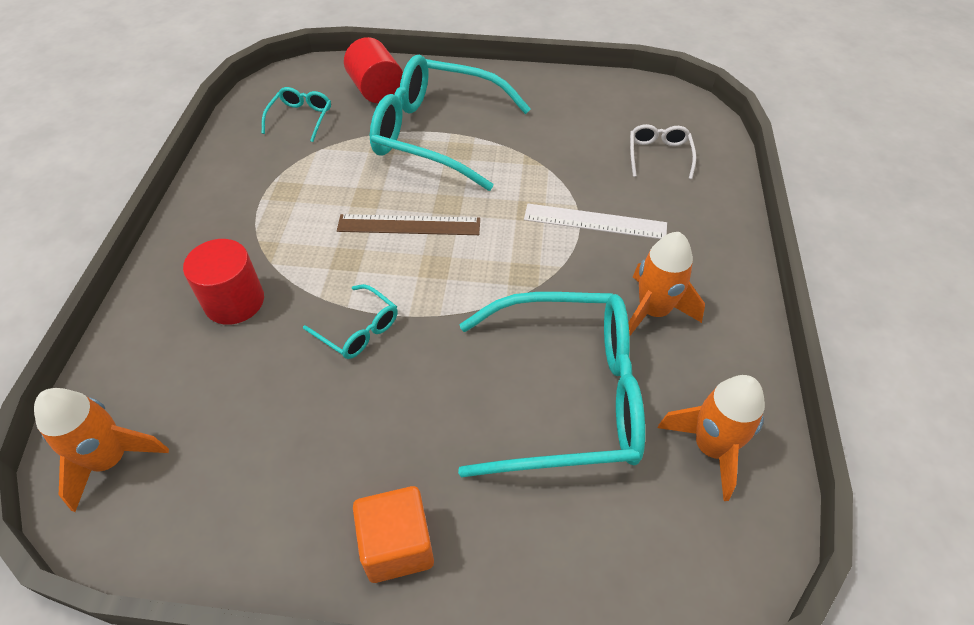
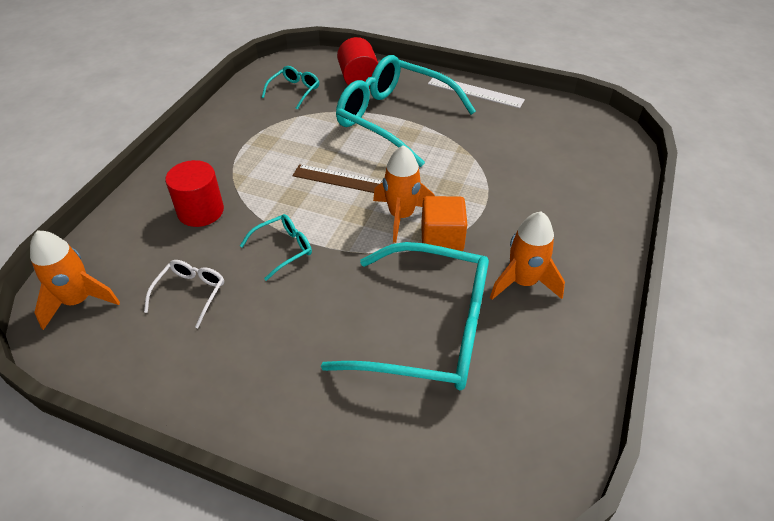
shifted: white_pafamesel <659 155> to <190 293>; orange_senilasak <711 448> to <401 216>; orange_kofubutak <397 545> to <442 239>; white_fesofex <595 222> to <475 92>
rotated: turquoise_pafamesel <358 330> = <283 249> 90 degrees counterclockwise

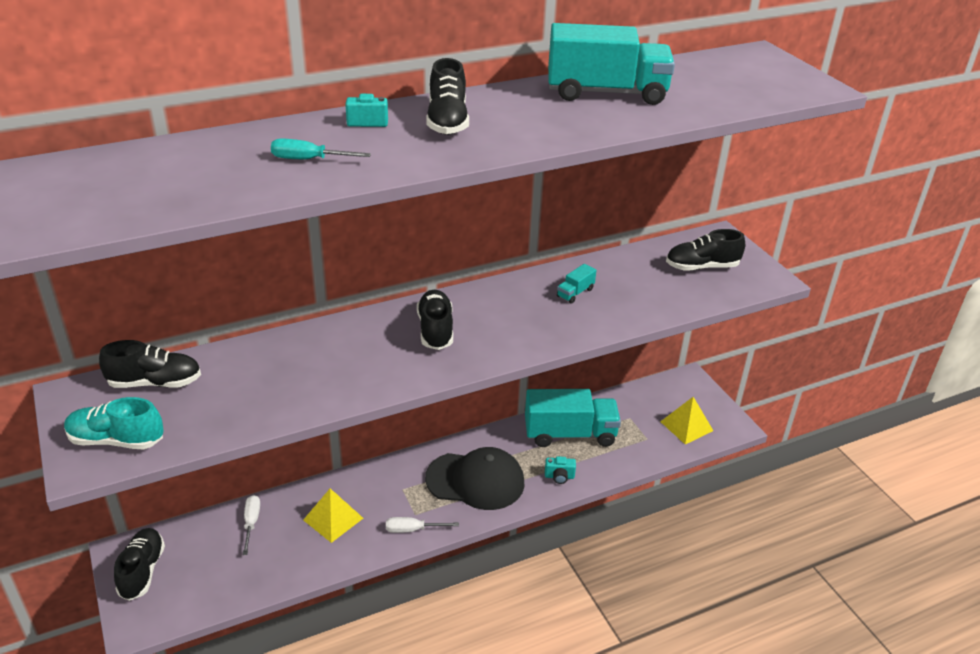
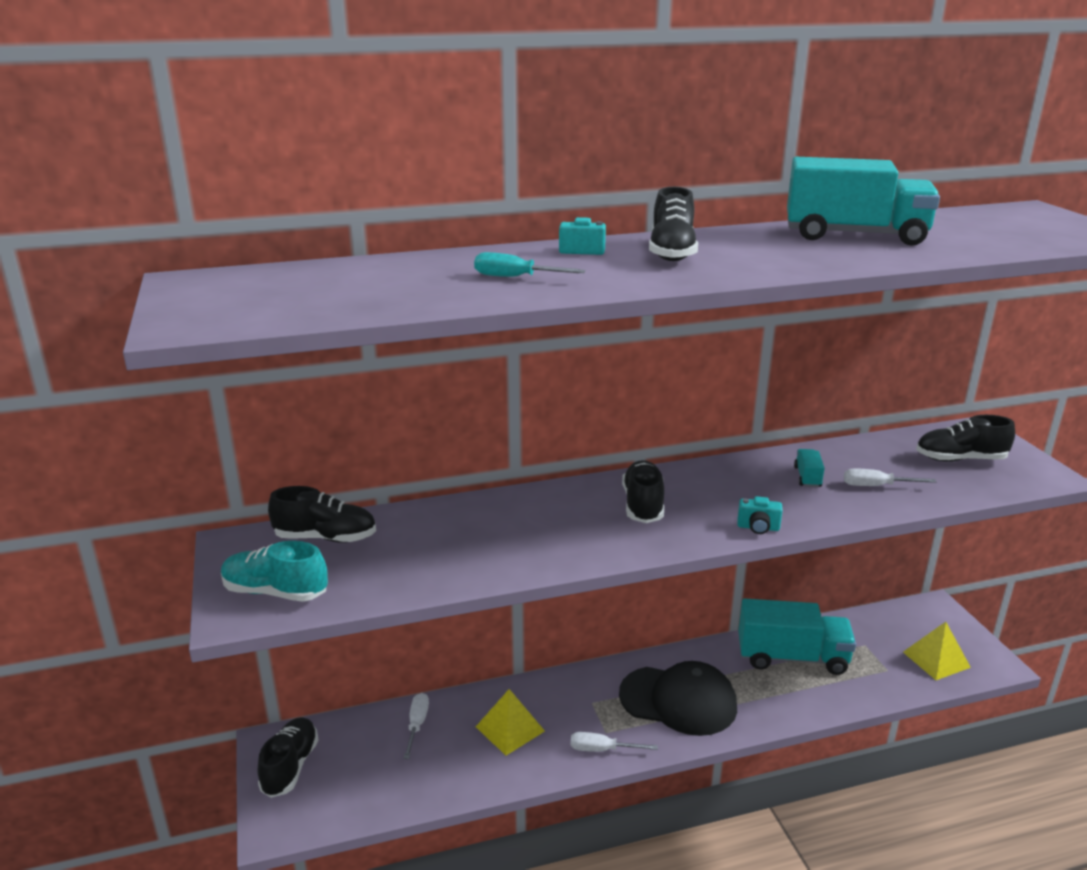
new: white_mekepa <876 486>
shifted: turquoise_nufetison <559 477> to <758 528>
rotated: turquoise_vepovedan <575 293> = <807 477> 135 degrees clockwise

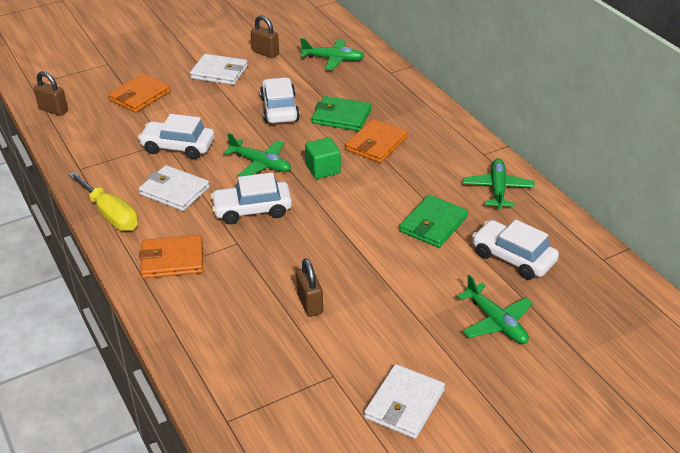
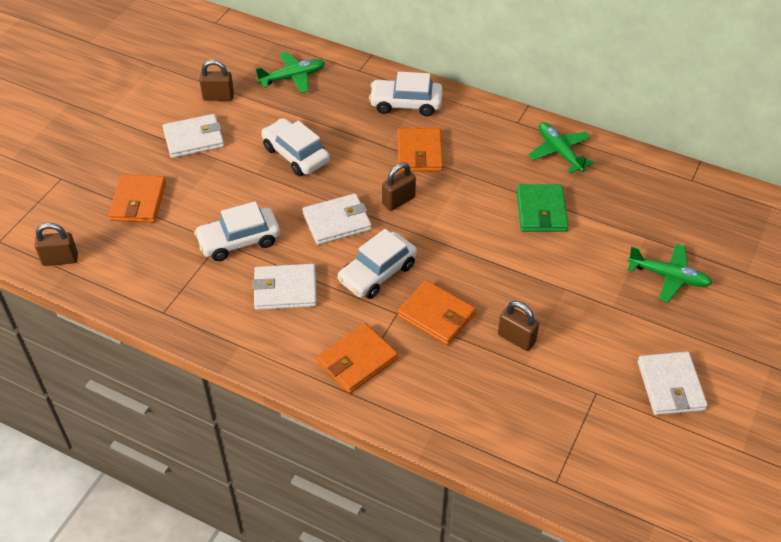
gone: yellow_mekepa <110 214>; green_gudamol <341 116>
new: orange_gudamol <436 315>
shifted: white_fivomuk <513 258> to <406 104>
swapped: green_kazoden <260 164> to white_gudamol <337 222>; green_kofubutak <323 169> to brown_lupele <398 201>

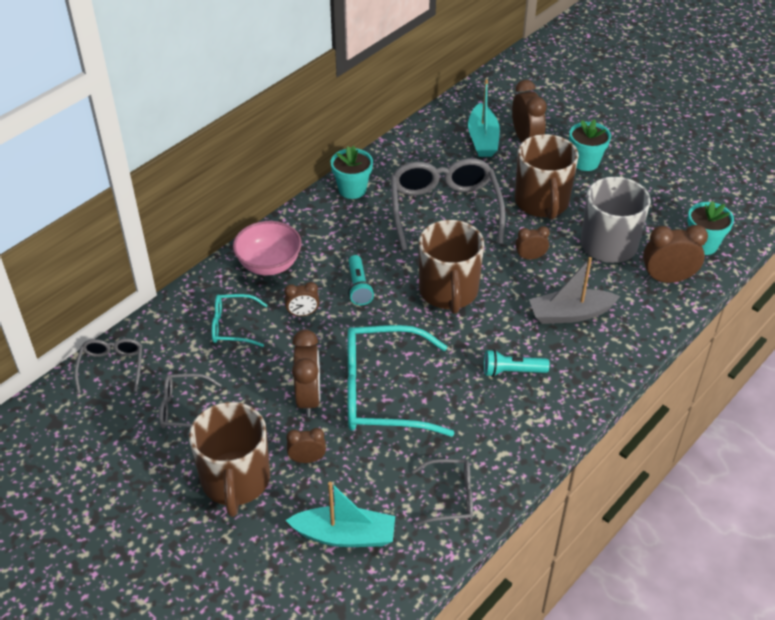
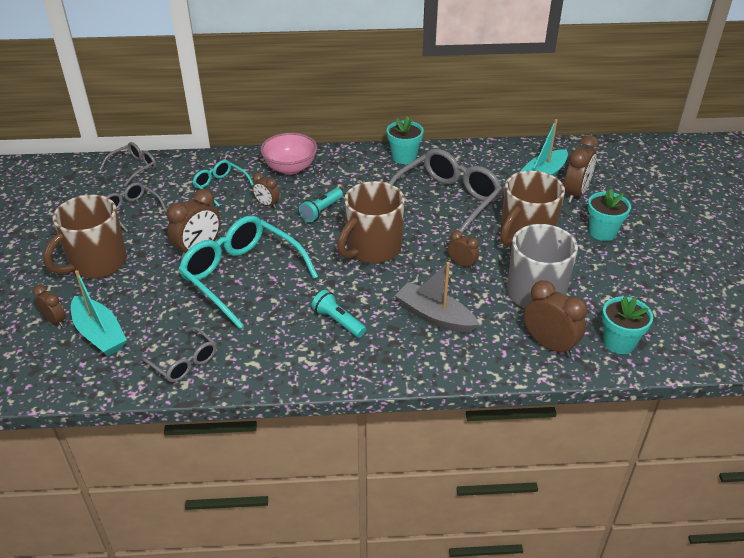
shifted: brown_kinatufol <307 459> to <55 321>

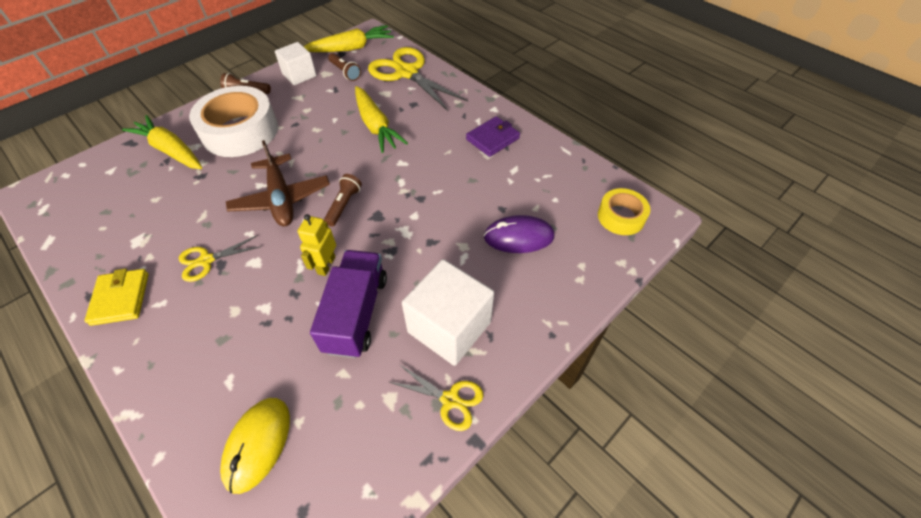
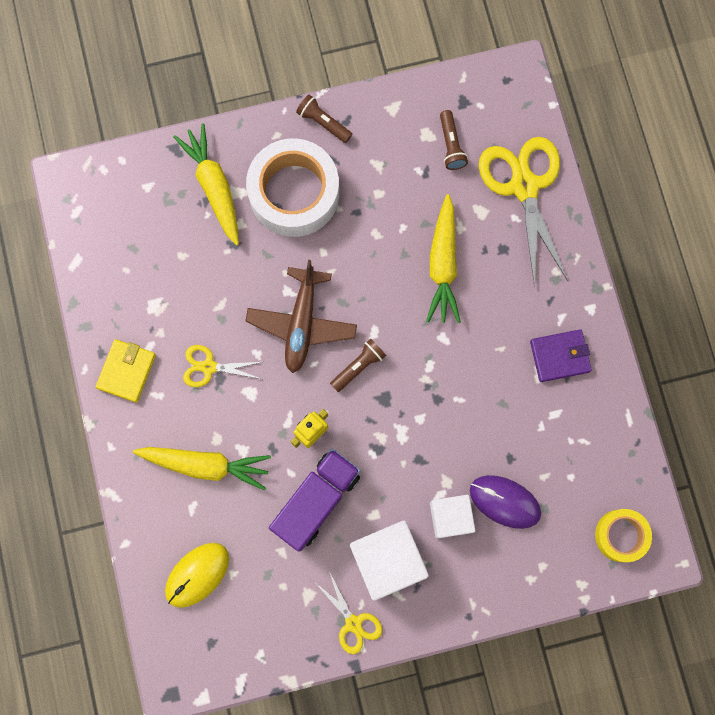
shifted: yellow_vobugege <351 48> to <205 465>; white_kofubutak <299 75> to <450 517>

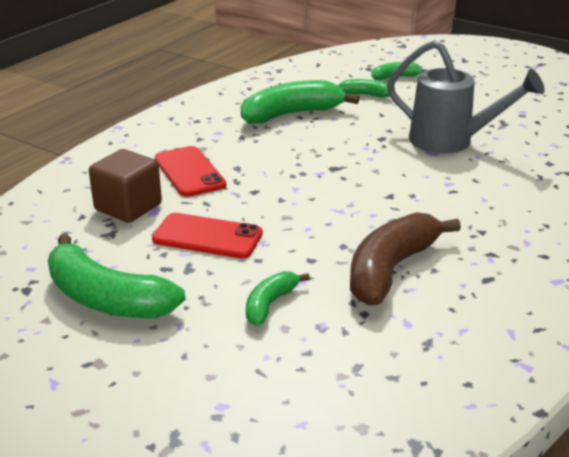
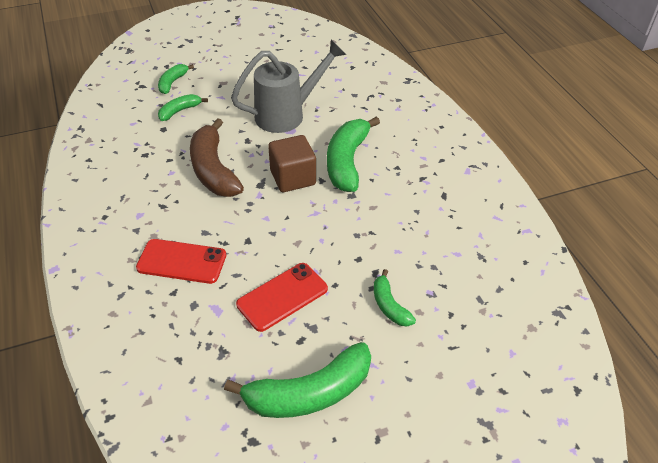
shifted: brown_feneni <391 269> to <213 170>; brown_kofubutak <128 207> to <293 178>; green_feneni <291 114> to <347 162>

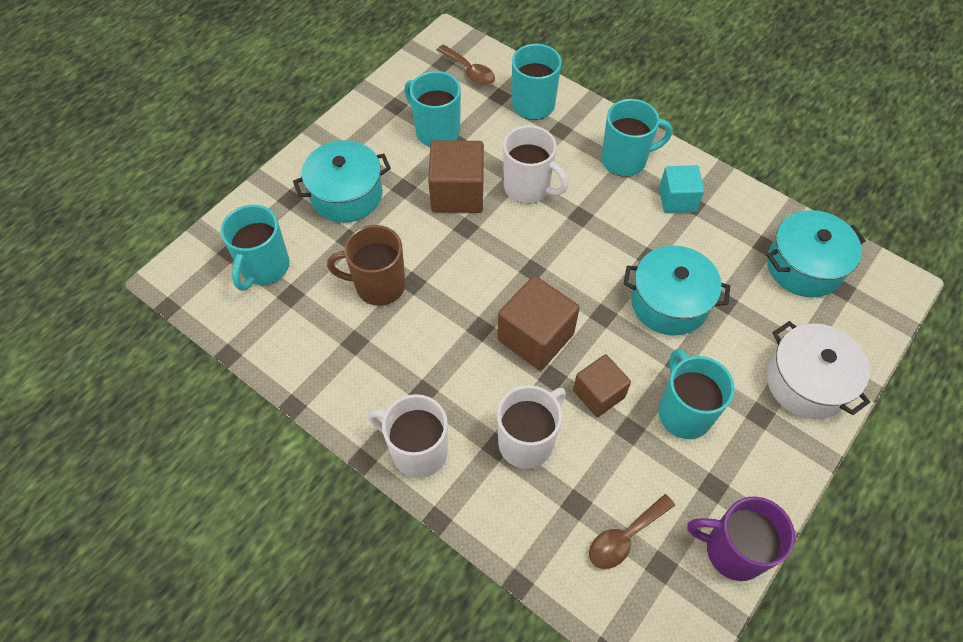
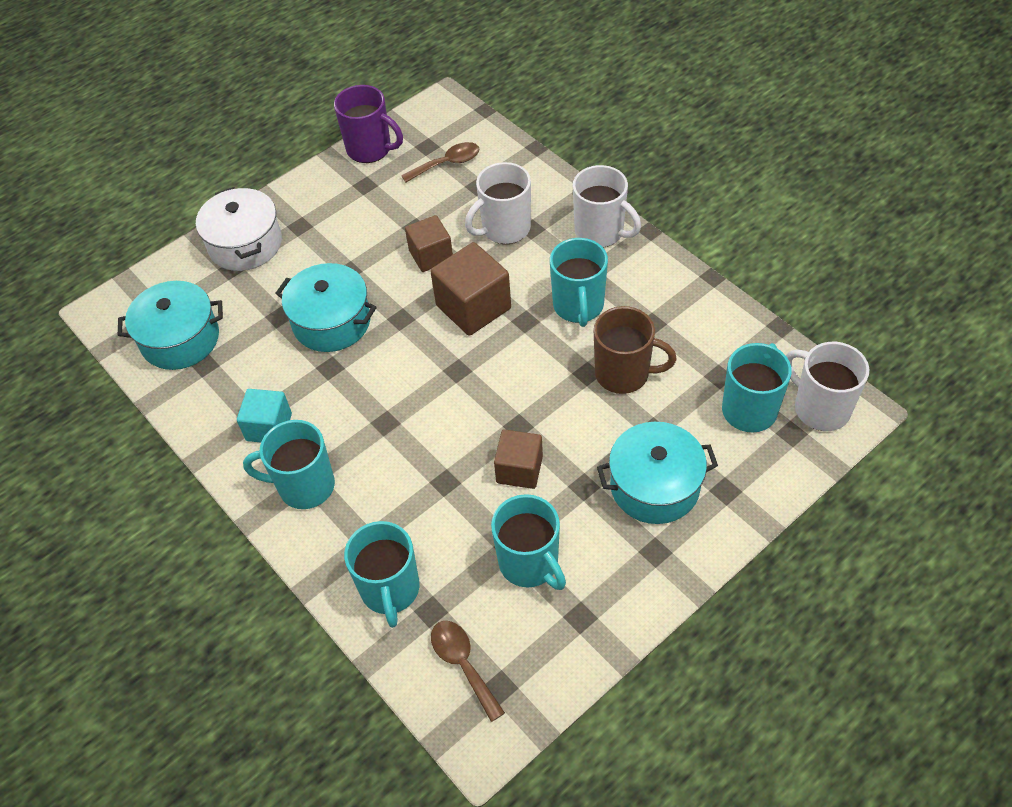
shifted: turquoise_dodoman <684 412> to <578 306>; white_dodoman <528 188> to <820 408>
scaled: brown_kofubutak <457 193> = <519 469> x0.65

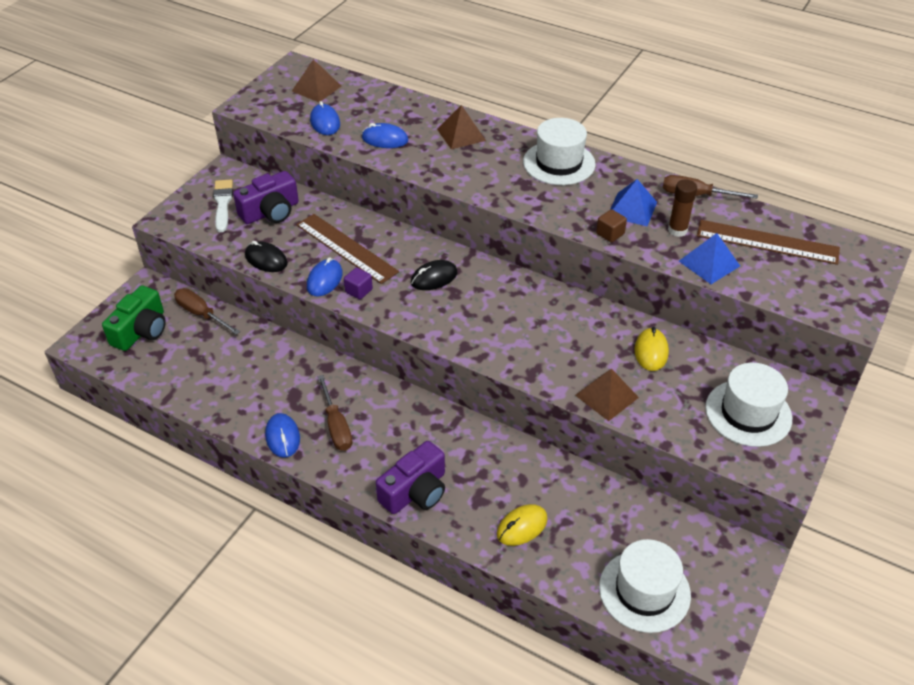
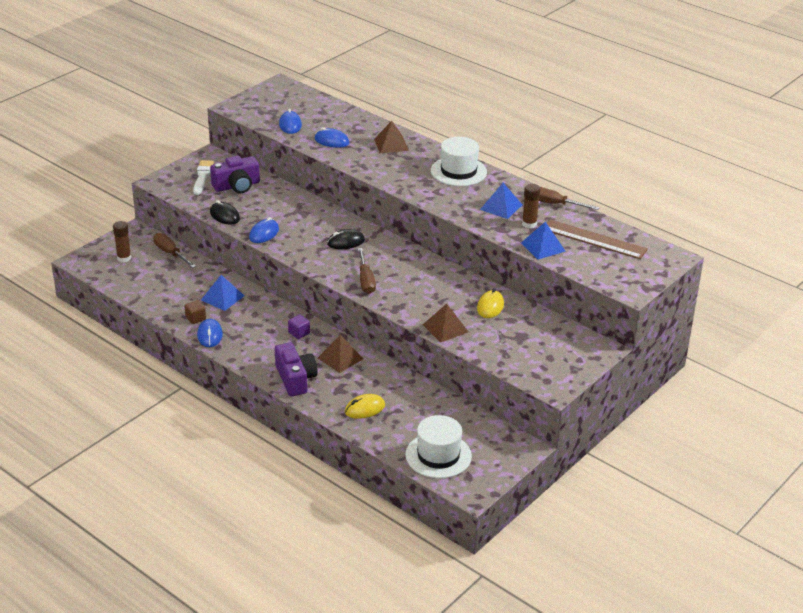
gone: brown_fesofex <346 248>; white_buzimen <748 413>
new: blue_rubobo <222 298>
shifted: brown_kofubutak <610 234> to <195 318>; purple_kofubutak <359 291> to <299 333>; brown_rubobo <316 88> to <340 358>; brown_mekepa <336 426> to <366 280>
swapped: green_nufetison <141 330> to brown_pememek <124 258>
rotated: purple_nufetison <415 491> = <295 379> 75 degrees counterclockwise

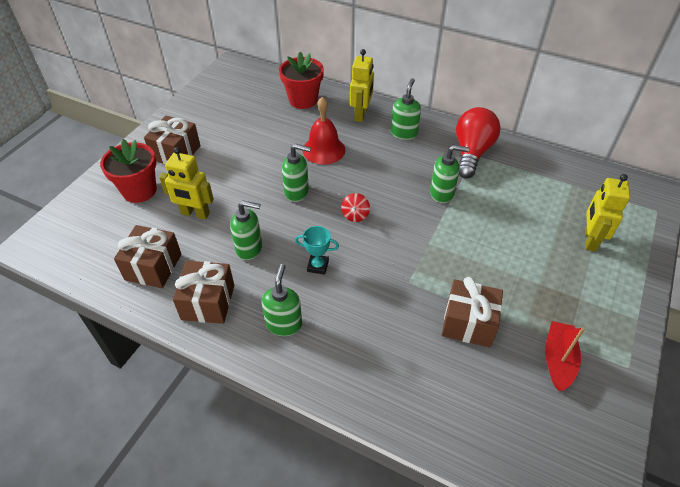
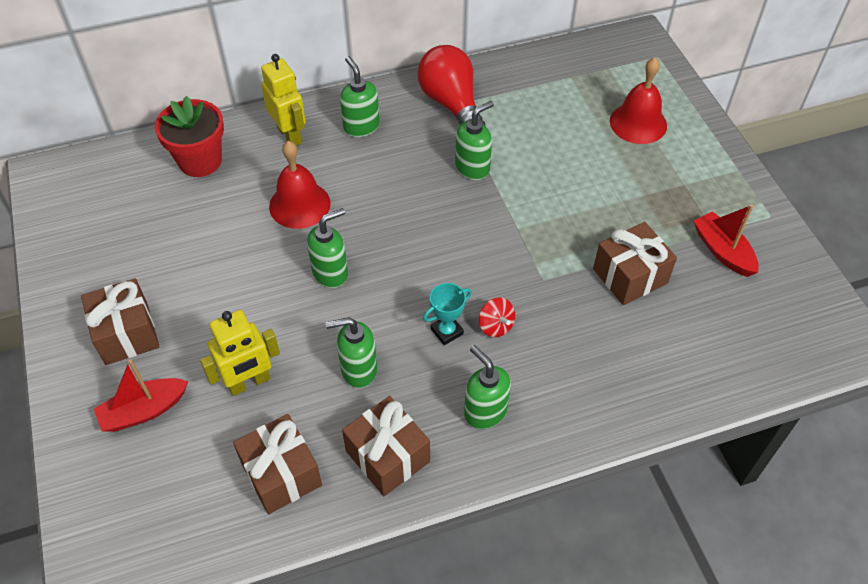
shifted: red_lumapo <355 215> to <496 326>
swapped: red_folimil <139 190> to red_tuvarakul <144 411>; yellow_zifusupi <589 240> to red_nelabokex <638 123>
rotated: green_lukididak <249 248> = <358 370> 150 degrees counterclockwise

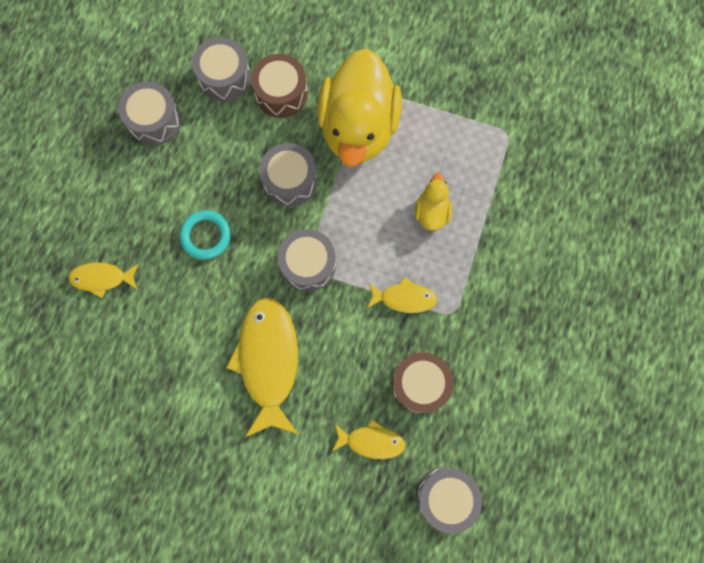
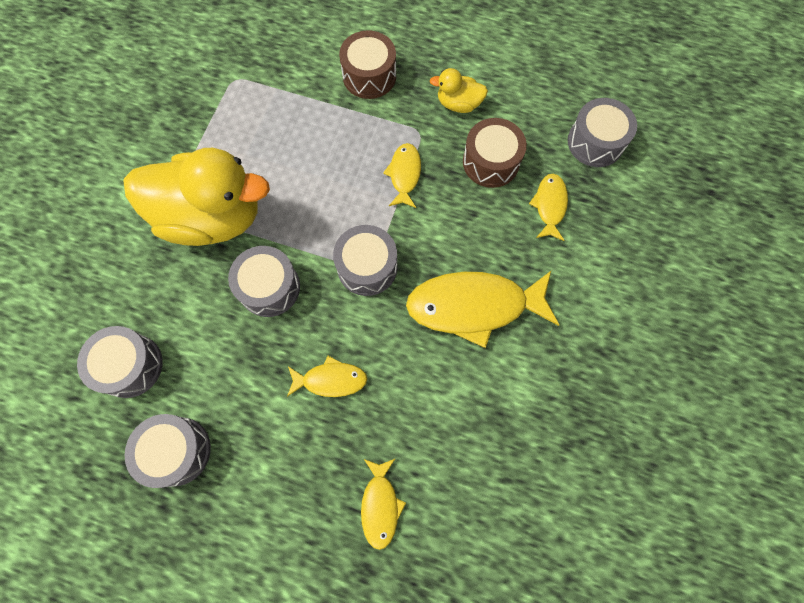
shifted: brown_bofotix <281 93> to <369 76>; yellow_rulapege <431 212> to <458 104>
swapped: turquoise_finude <206 236> to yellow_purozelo <330 380>

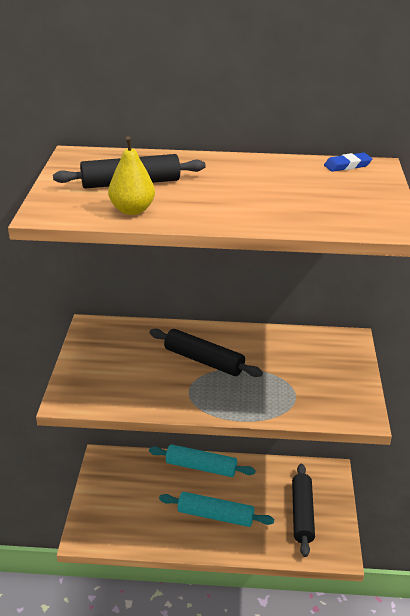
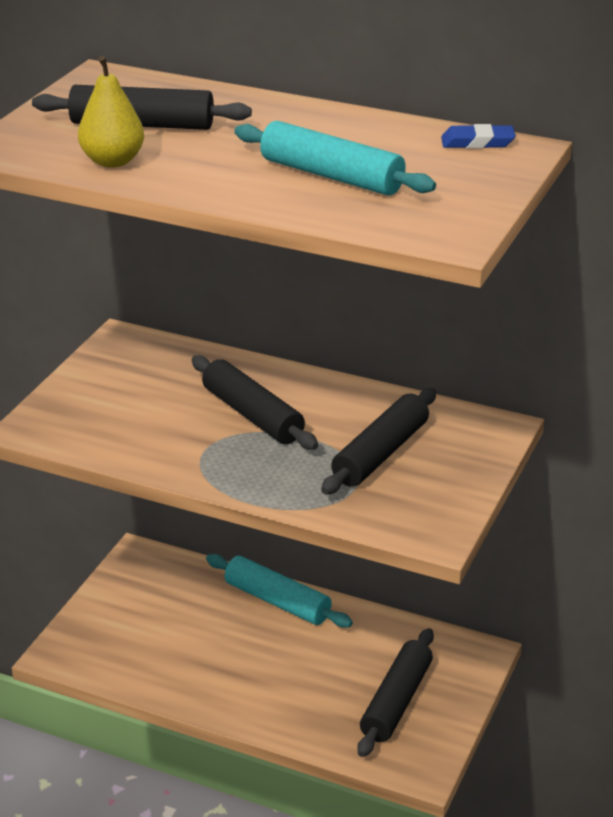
new: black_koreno <380 453>
shifted: turquoise_koreno <215 515> to <332 176>

